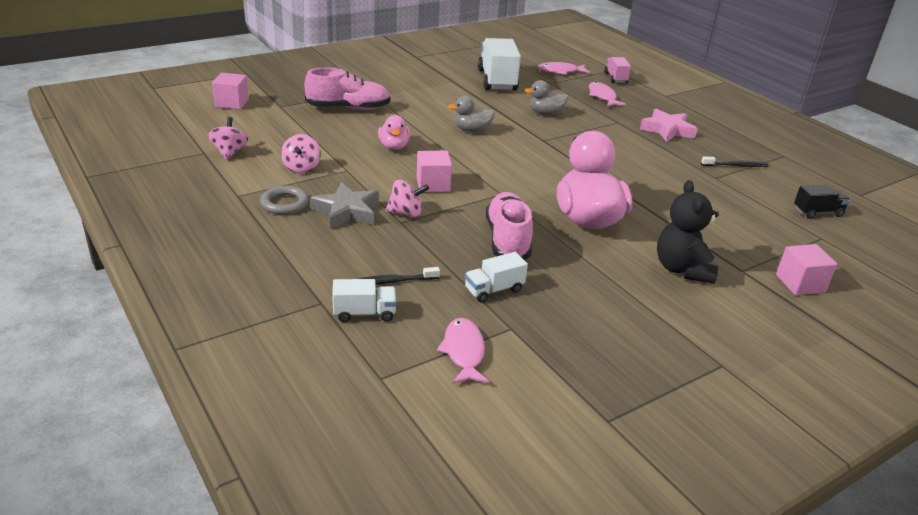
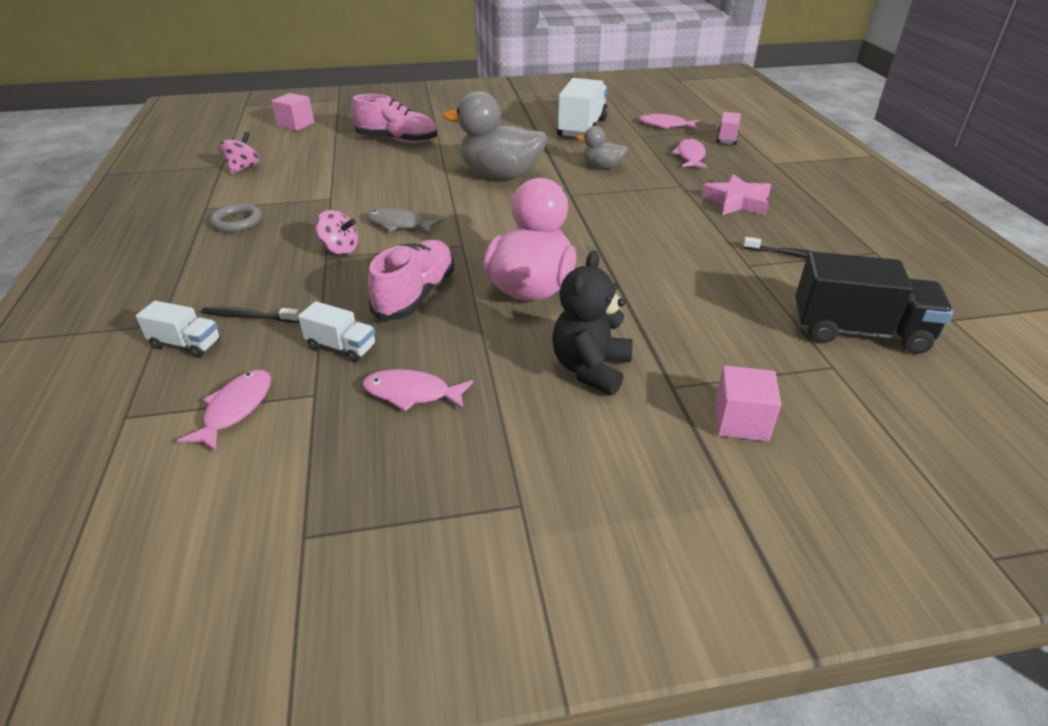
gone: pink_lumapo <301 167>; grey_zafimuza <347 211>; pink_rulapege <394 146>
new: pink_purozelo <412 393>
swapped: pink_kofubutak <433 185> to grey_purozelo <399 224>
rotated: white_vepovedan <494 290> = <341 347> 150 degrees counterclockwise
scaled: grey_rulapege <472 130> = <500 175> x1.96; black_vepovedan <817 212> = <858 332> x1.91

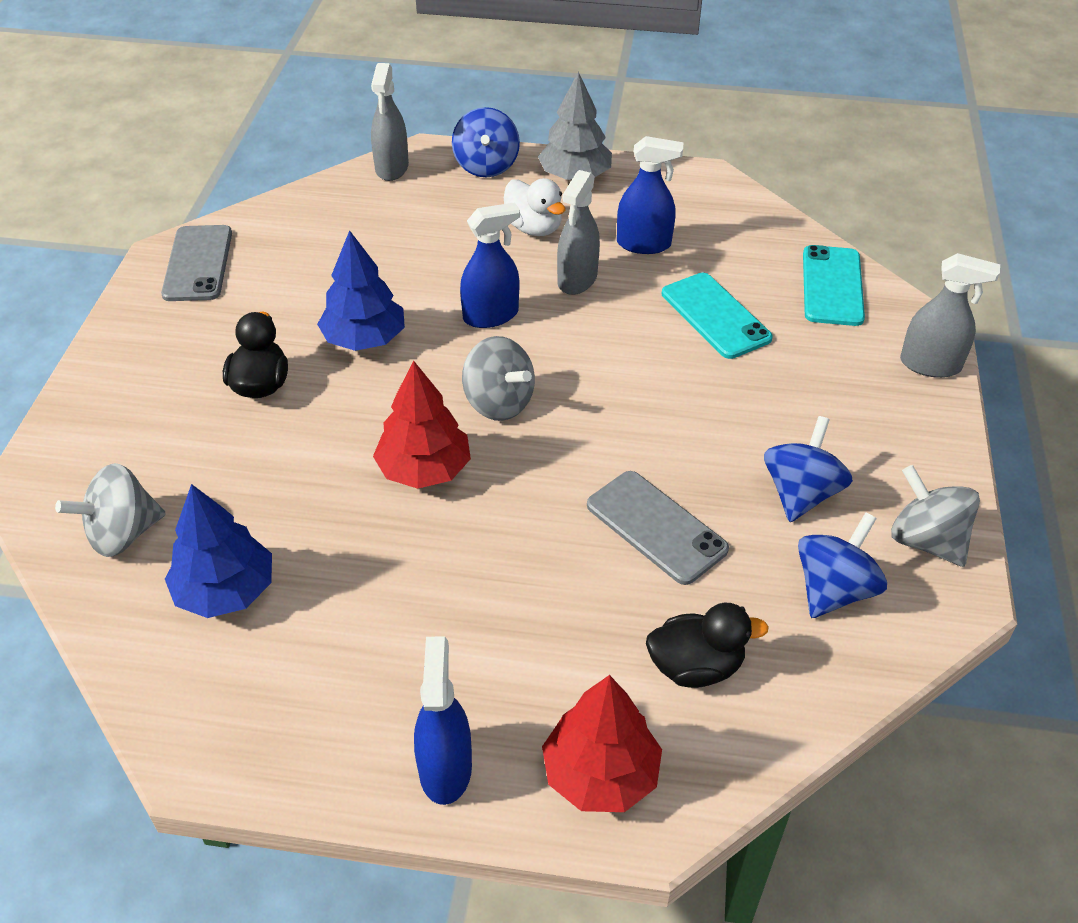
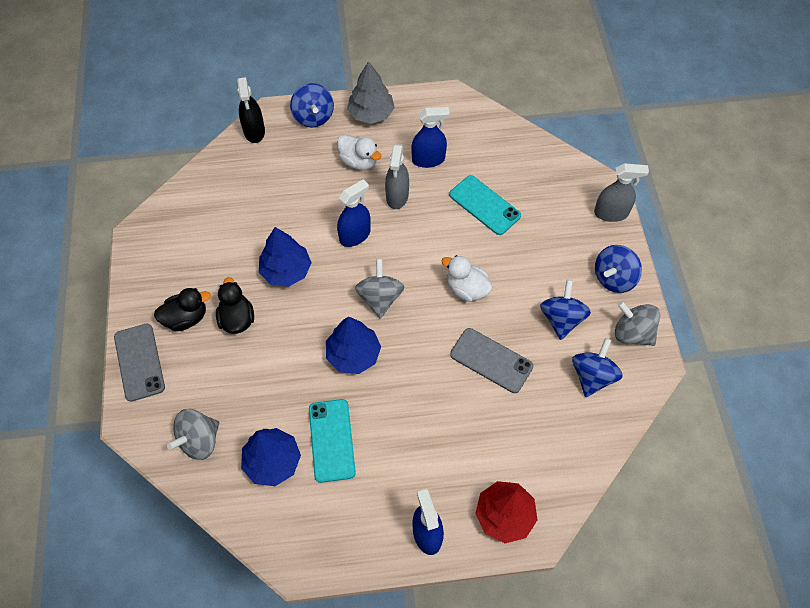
new: white_rulapege <466 289>; blue_lumapo <613 278>
shifted: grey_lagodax <198 263> to <139 362>; black_rulapege <695 667> to <186 318>; turquoise_lagodax <832 286> to <331 440>
repainted: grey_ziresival <392 168> to black_ziresival <254 131>; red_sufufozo <424 469> to blue_sufufozo <353 354>
rotated: grey_lumapo <498 403> = <380 298> 120 degrees counterclockwise

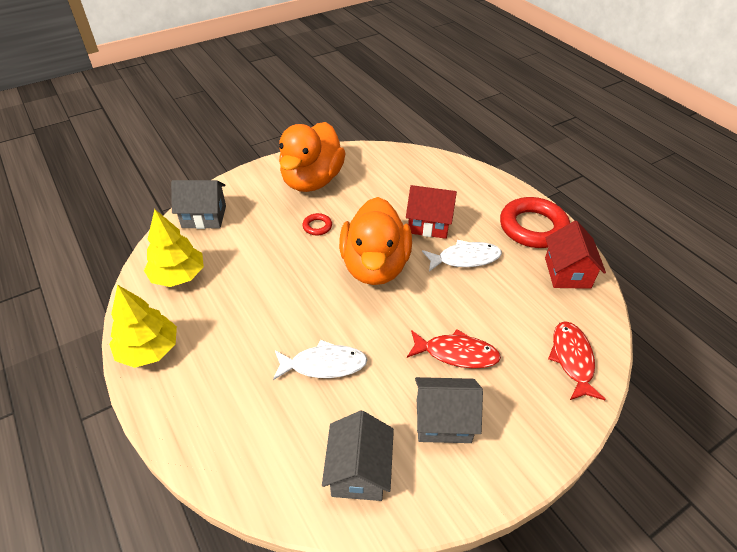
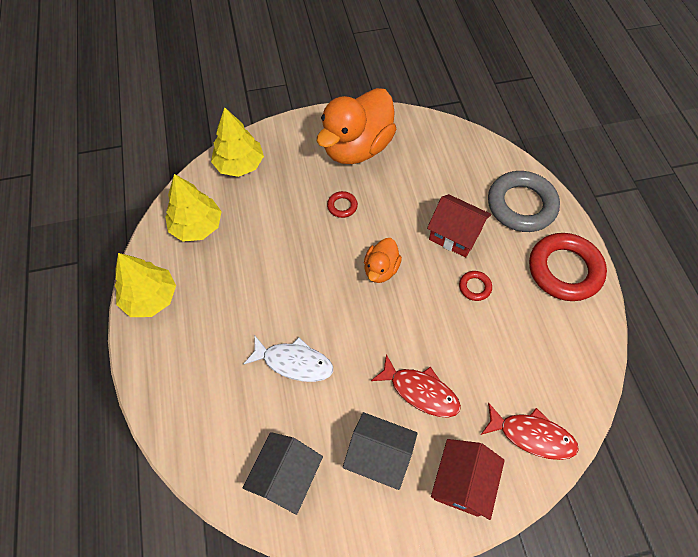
new: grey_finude <521 205>
shifted: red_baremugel <567 273> to <462 482>
swapped: grey_baremugel <204 217> to yellow_sufufozo <239 164>; white_purozelo <465 258> to red_finude <474 287>
rotated: red_purozelo <572 359> = <532 435> 90 degrees clockwise
scaled: orange_rulapege <375 266> = <381 269> x0.49

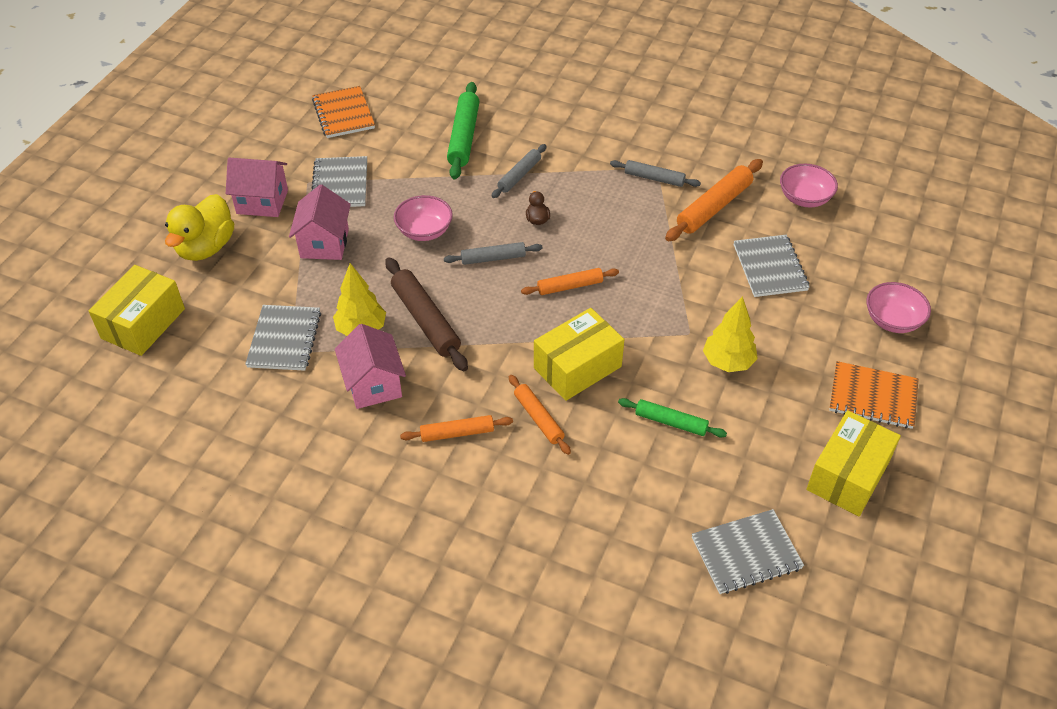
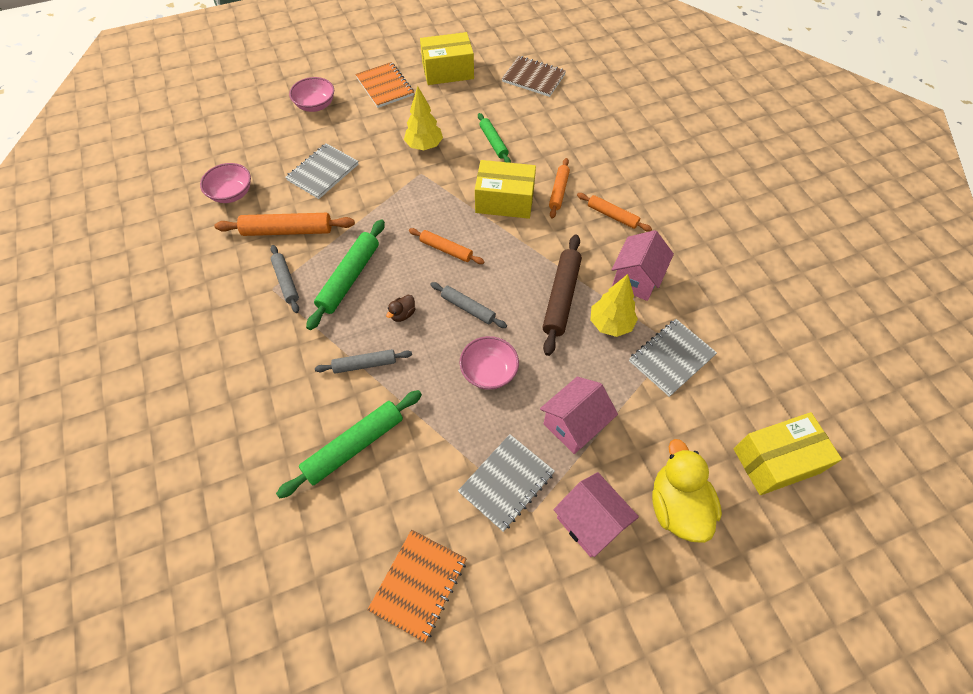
new: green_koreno <349 278>
repainted: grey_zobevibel <746 553> to brown_zobevibel <533 78>
rotated: yellow_rulapege <206 247> = <677 506> 75 degrees counterclockwise

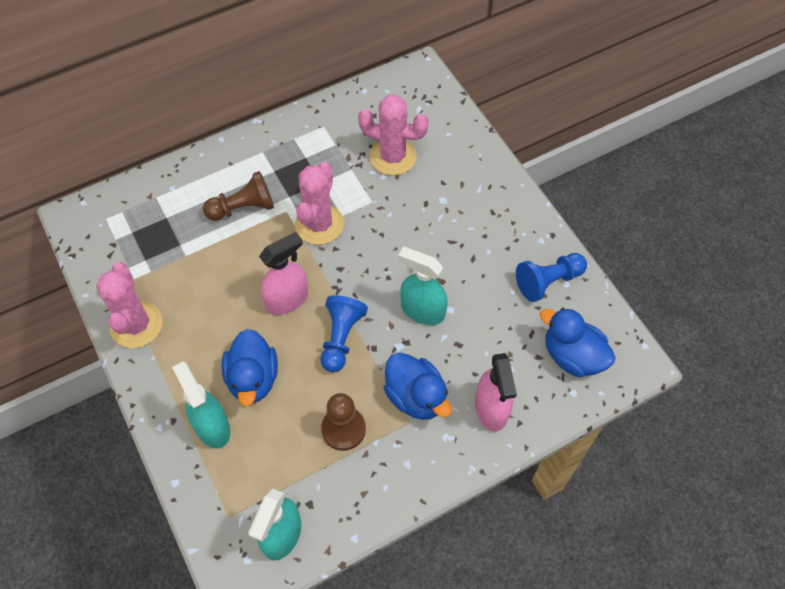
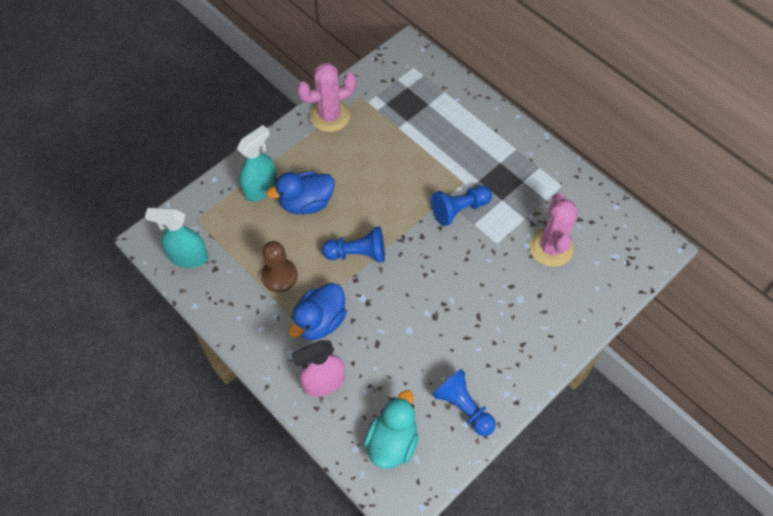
gone: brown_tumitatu <243 208>; pink_ziresival <287 299>; turquoise_ziresival <422 310>
swapped: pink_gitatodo <319 224> to blue_tumitatu <459 209>
repainted: blue_rulapege <572 356> to turquoise_rulapege <392 442>

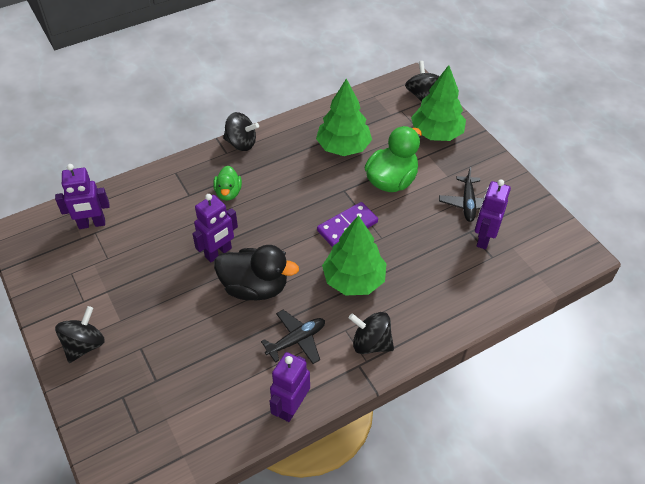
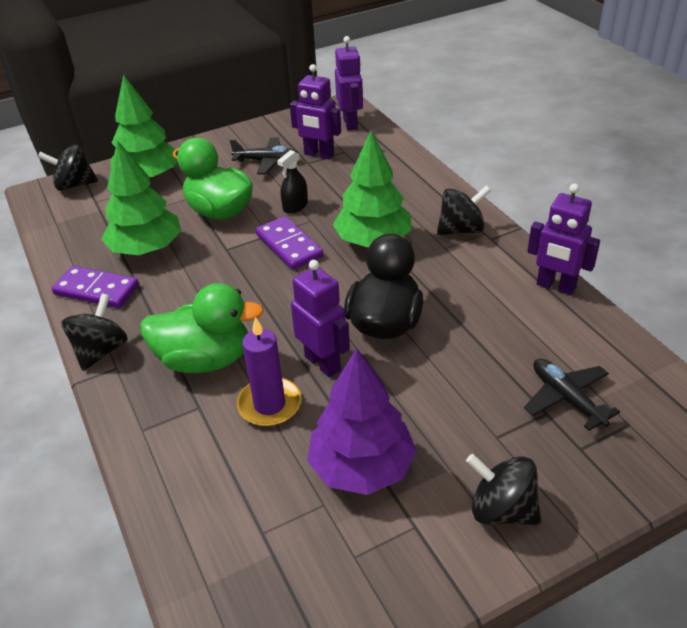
new: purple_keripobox <96 290>; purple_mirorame <269 405>; black_ziresival <295 206>; purple_sufufozo <362 467>
shifted: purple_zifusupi <92 224> to <350 123>; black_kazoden <296 340> to <566 398>
rotated: black_lumapo <371 343> = <461 230> 135 degrees counterclockwise
scaled: green_rulapege <228 193> = <205 359> x1.75

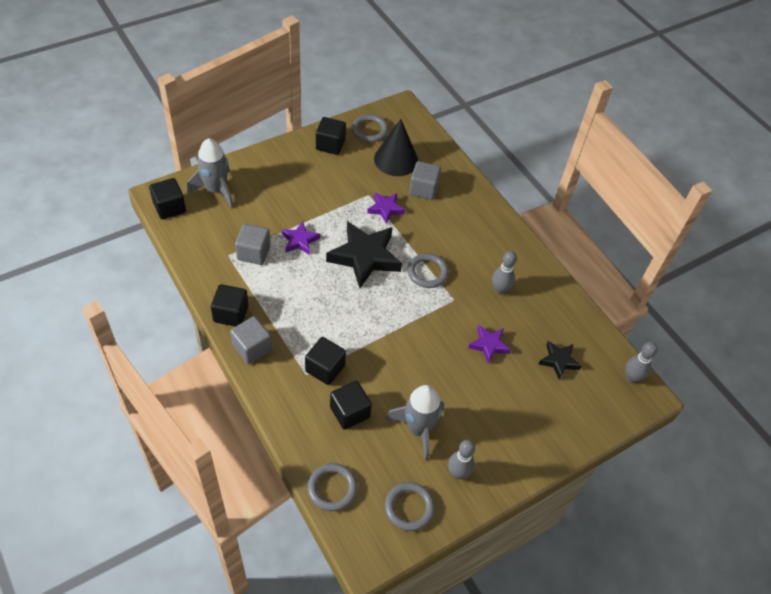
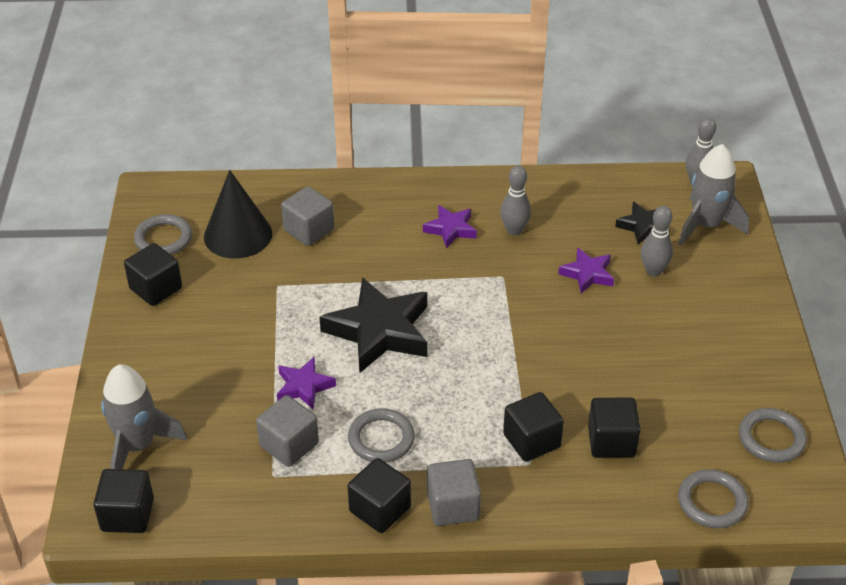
shifted: grey_finude <427 272> to <381 439>; purple_zafimuza <385 209> to <451 229>; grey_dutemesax <458 473> to <653 271>; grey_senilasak <418 429> to <706 225>

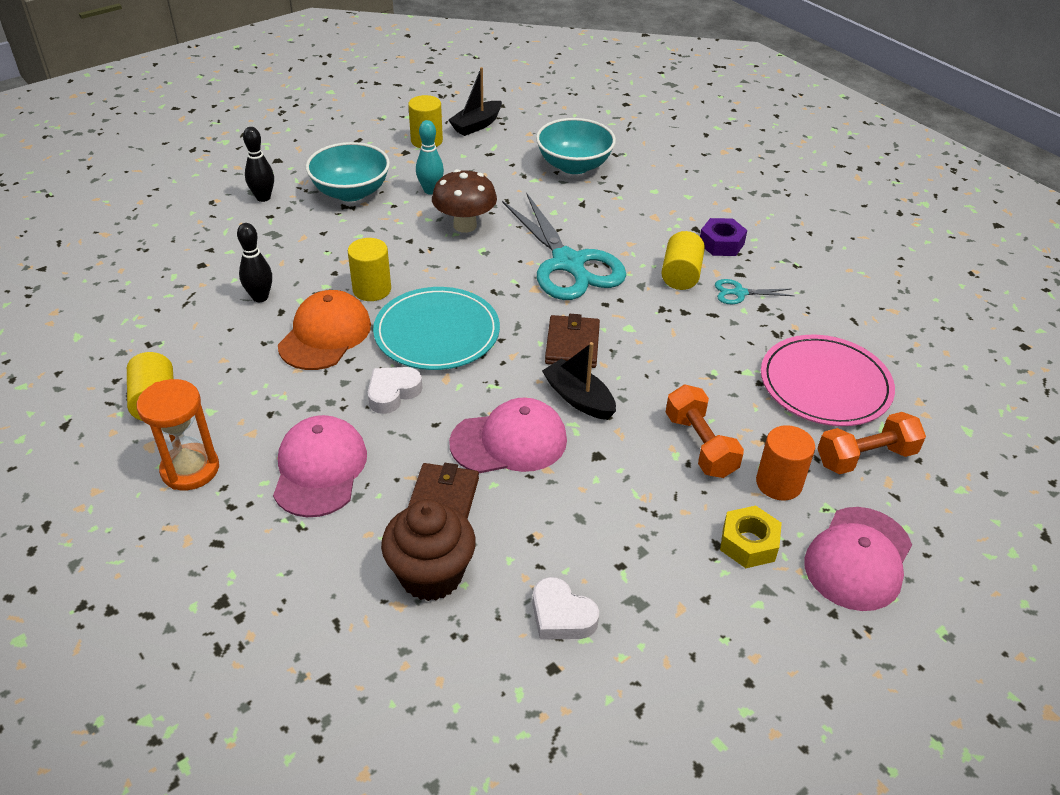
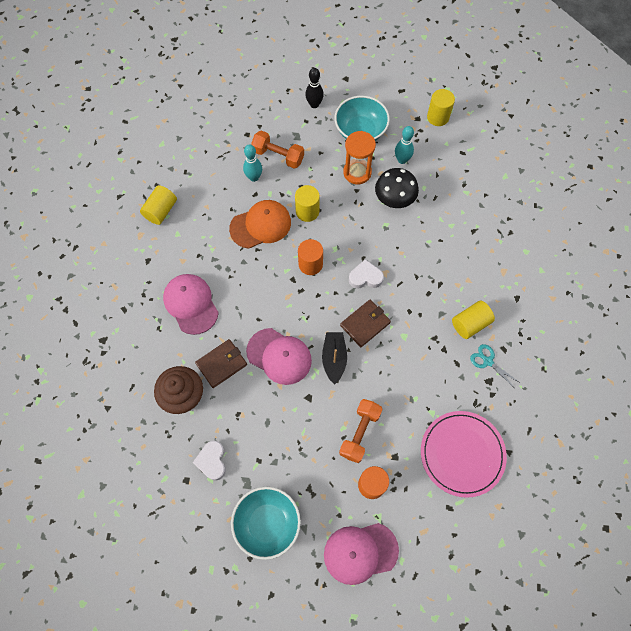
gone: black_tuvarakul <476 125>; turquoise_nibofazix <568 264>; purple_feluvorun <721 243>; yellow_feluvorun <748 543>
shifted: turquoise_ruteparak <574 165> to <267 523>; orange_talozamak <865 457> to <278 156>; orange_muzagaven <190 469> to <357 172>; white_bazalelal <393 393> to <365 277>
swapped: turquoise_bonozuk <437 332> to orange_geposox <310 264>
repainted: black_dutemesax <260 297> to turquoise_dutemesax <254 177>; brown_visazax <465 225> to black_visazax <394 200>
rotated: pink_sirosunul <320 469> = <191 304> 75 degrees counterclockwise

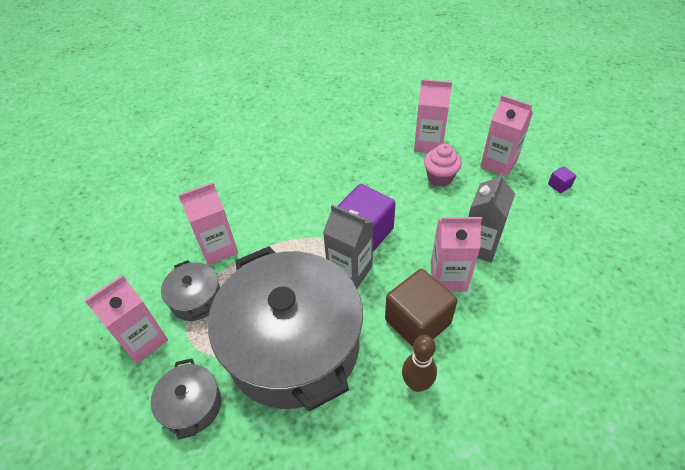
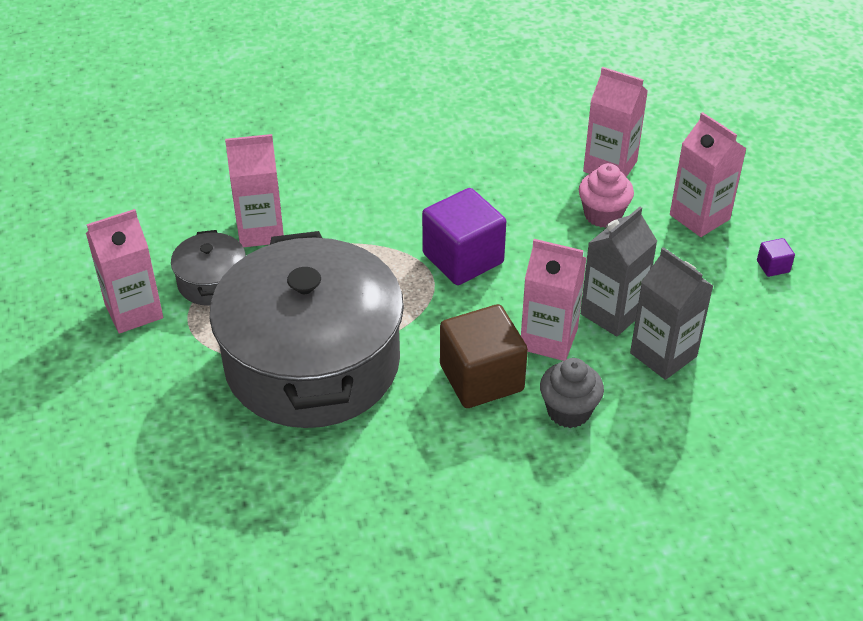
gone: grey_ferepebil <192 405>; brown_dutemesax <416 384>
new: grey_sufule <568 411>
shifted: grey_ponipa <350 271> to <663 355>

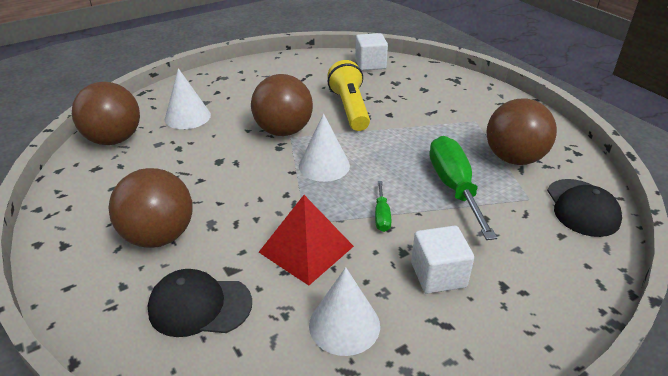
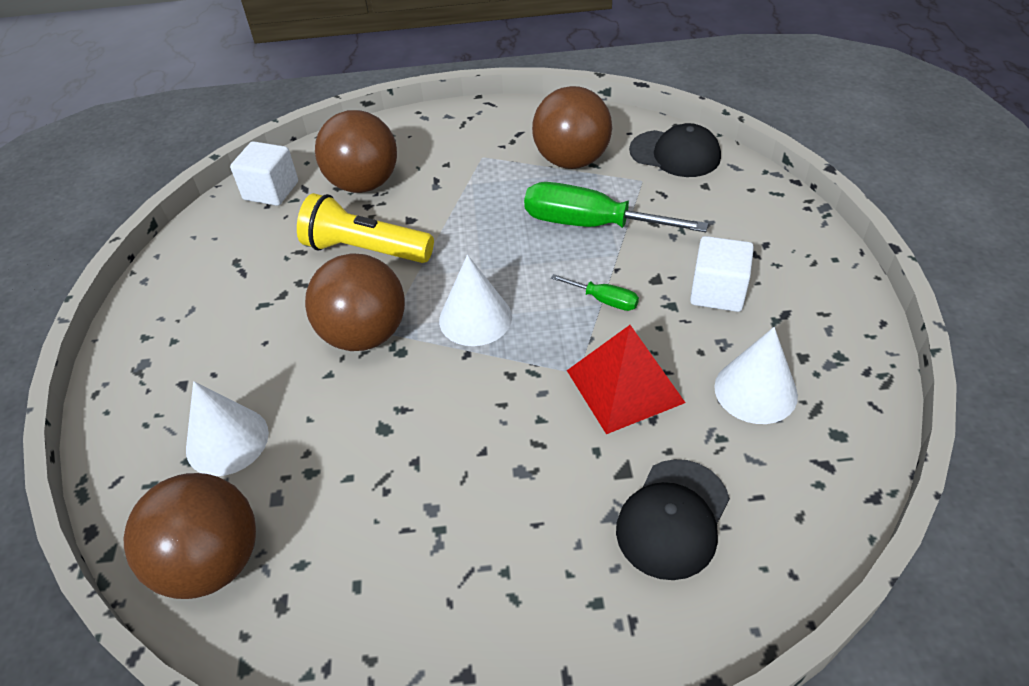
shifted: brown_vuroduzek <159 236> to <364 184>

